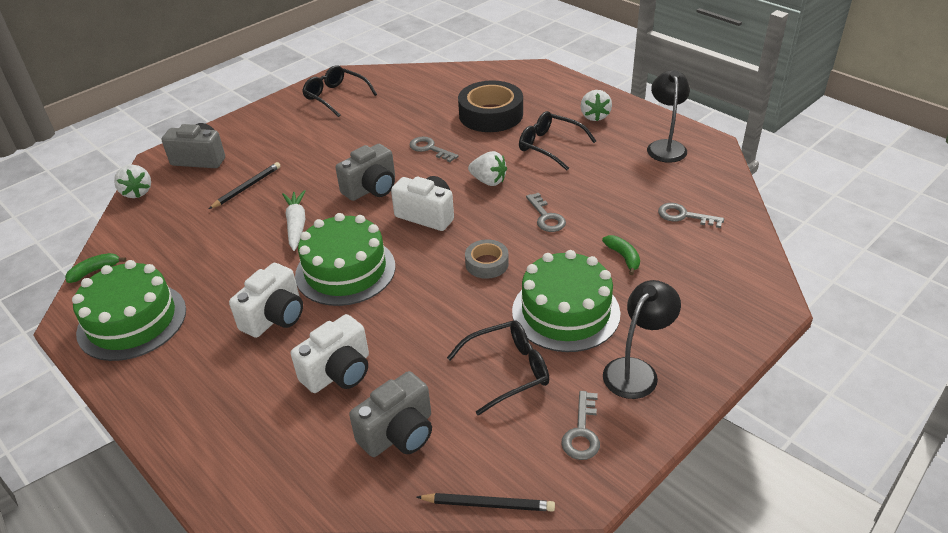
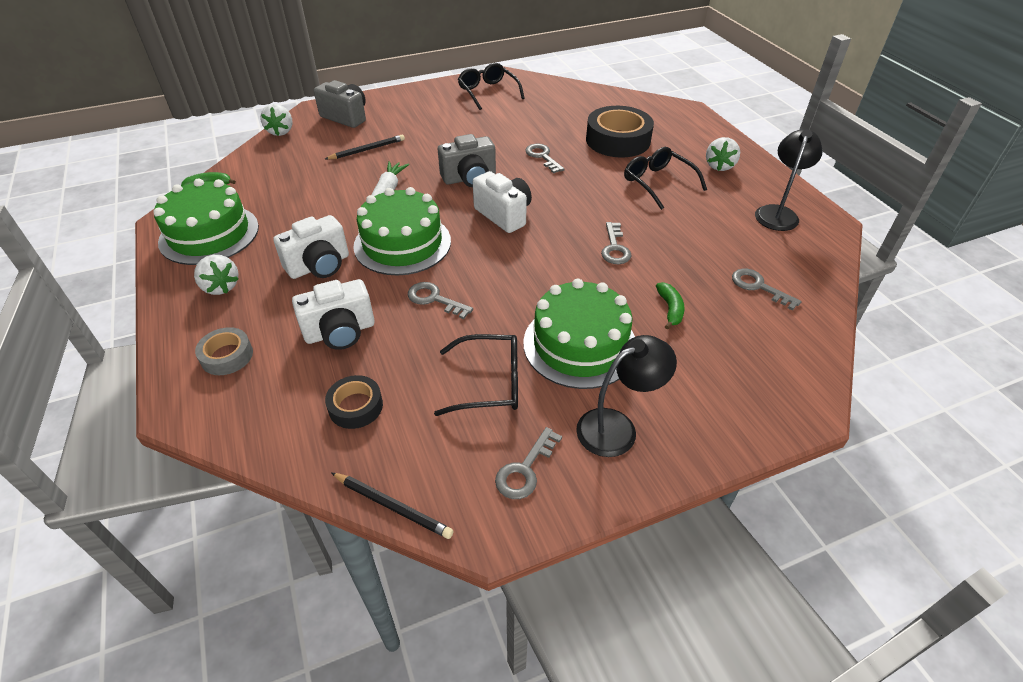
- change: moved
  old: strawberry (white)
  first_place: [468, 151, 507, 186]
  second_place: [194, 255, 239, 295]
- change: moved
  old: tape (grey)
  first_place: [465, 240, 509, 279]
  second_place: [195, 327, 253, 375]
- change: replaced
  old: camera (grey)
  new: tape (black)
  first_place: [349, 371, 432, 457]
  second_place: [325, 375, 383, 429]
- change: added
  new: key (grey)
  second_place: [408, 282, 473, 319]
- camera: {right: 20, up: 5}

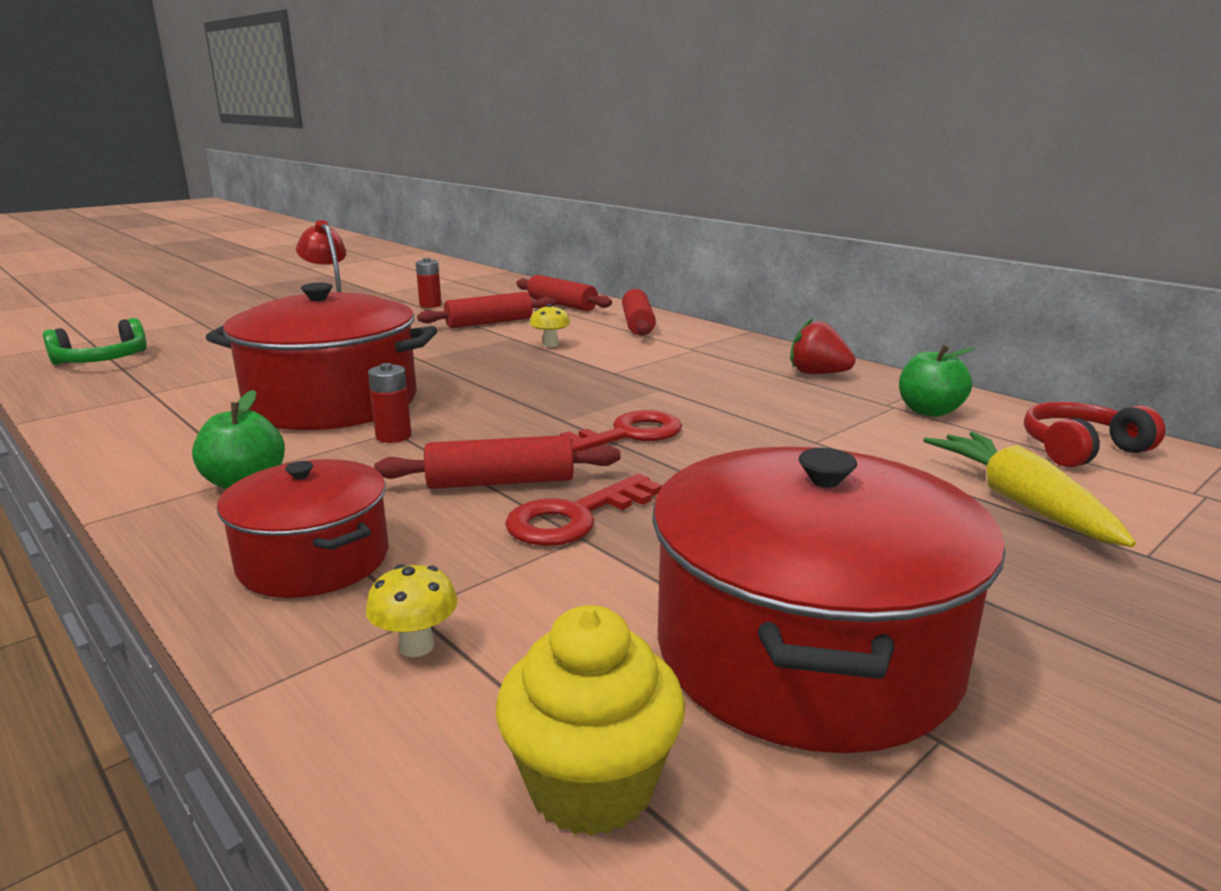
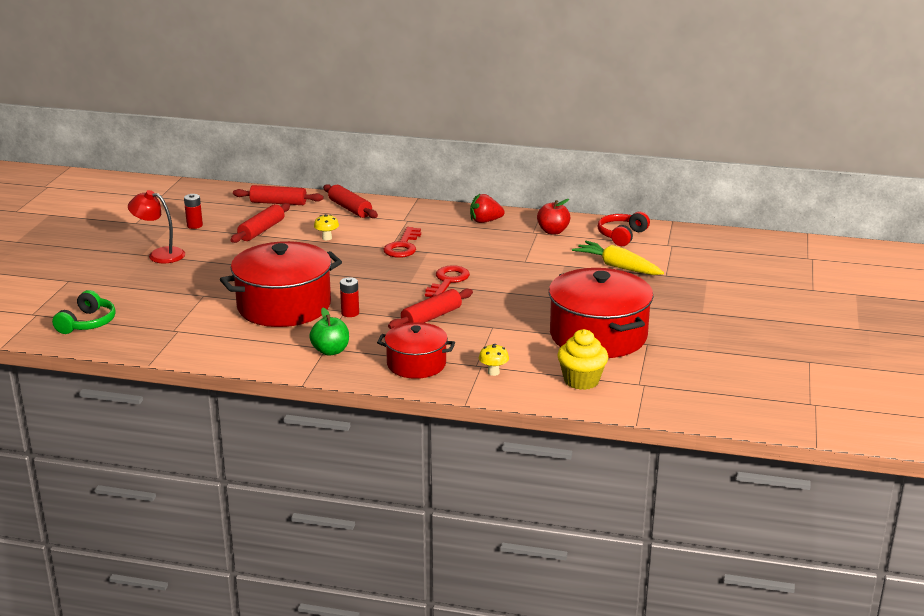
- change: recoloured
  old: apple (green)
  new: apple (red)
  first_place: [899, 345, 975, 417]
  second_place: [537, 199, 571, 235]
- change: moved
  old: key (red)
  first_place: [505, 474, 662, 546]
  second_place: [383, 227, 421, 258]
- camera: {right: -35, up: 5}

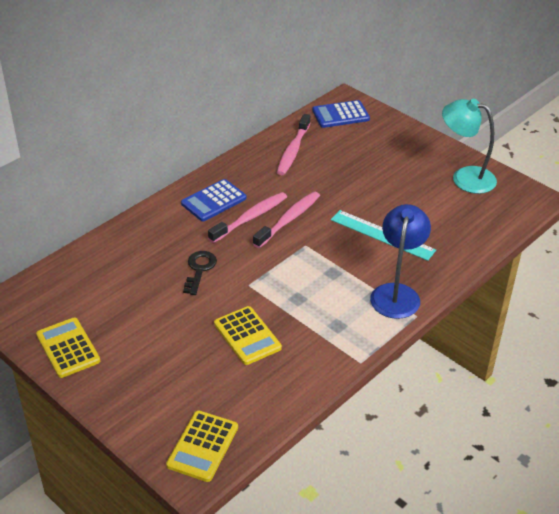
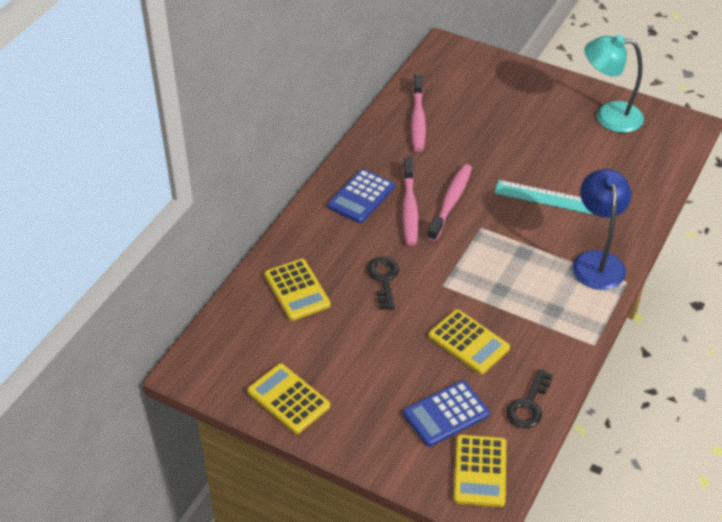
- change: moved
  old: calculator (blue)
  first_place: [312, 100, 370, 128]
  second_place: [403, 380, 490, 447]
- change: turned
  old: toothbrush (pink)
  first_place: [208, 192, 287, 243]
  second_place: [402, 158, 418, 246]
  degrees: 150
- change: added
  new: calculator (yellow)
  second_place: [265, 259, 331, 321]
- change: added
  new: key (black)
  second_place: [506, 369, 553, 428]
- camera: {right: -15, up: 5}

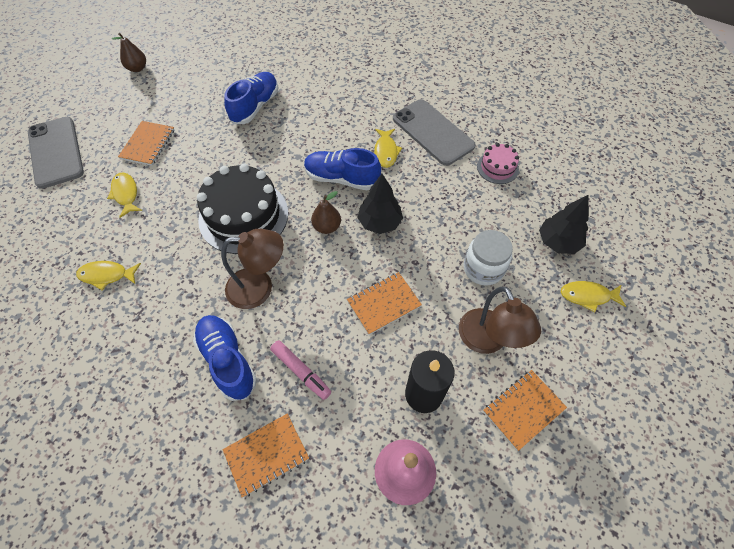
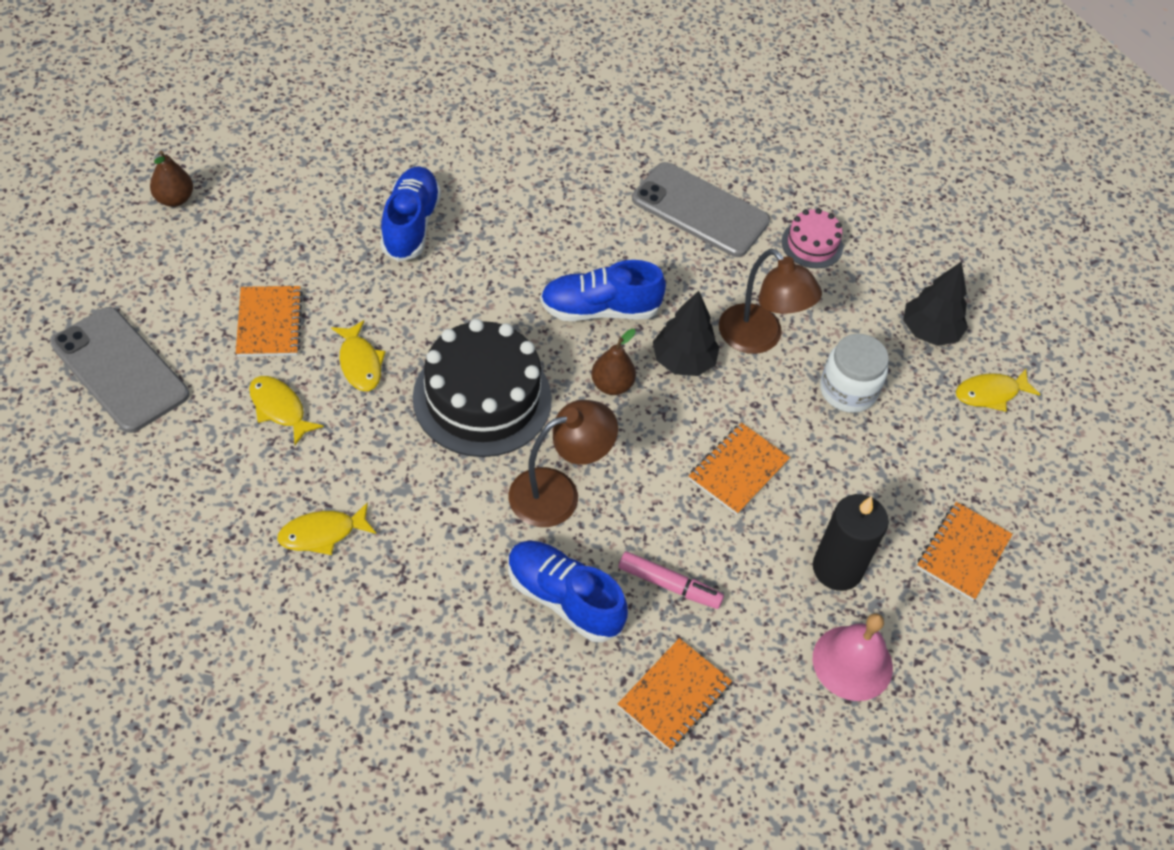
- change: moved
  old: fish (yellow)
  first_place: [374, 129, 402, 168]
  second_place: [331, 320, 386, 391]
- change: moved
  old: lamp (brown)
  first_place: [459, 287, 541, 354]
  second_place: [719, 249, 822, 354]
- camera: {right: -25, up: -5}

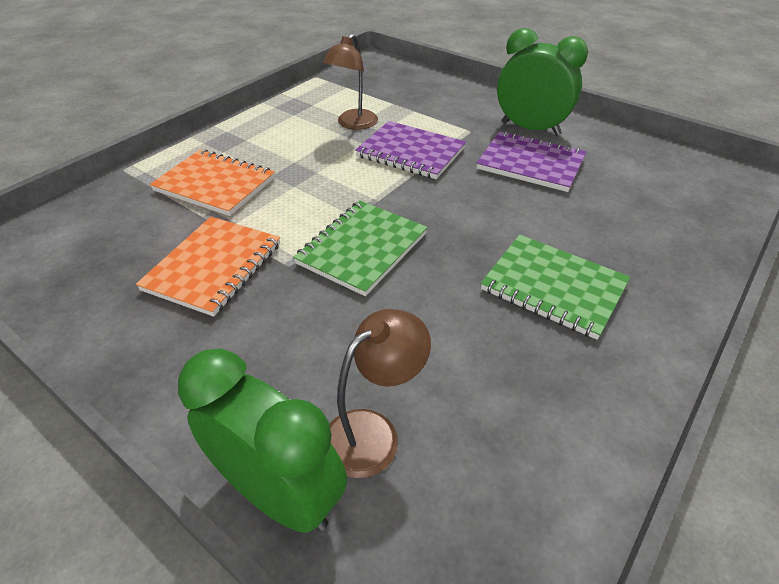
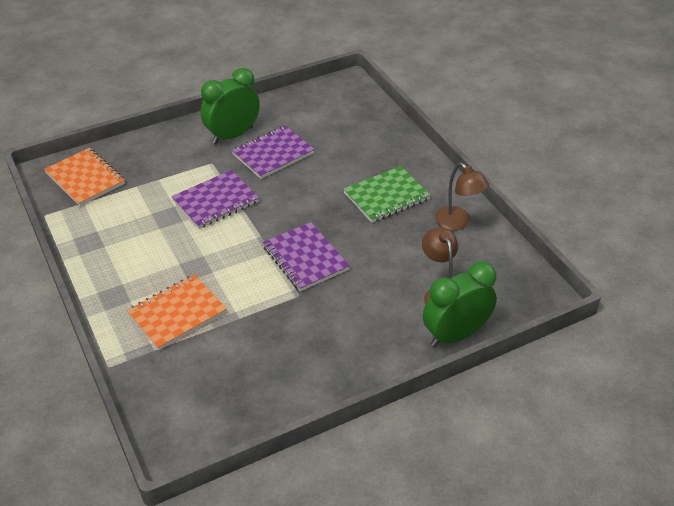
- change: moved
  old: lamp (brown)
  first_place: [322, 33, 378, 130]
  second_place: [435, 163, 489, 230]
- change: recoloured
  old: notebook (green)
  new: notebook (purple)
  first_place: [293, 201, 428, 296]
  second_place: [263, 222, 350, 291]
- change: moved
  old: notebook (orange)
  first_place: [136, 217, 280, 317]
  second_place: [44, 148, 125, 206]
- camera: {right: -65, up: 0}

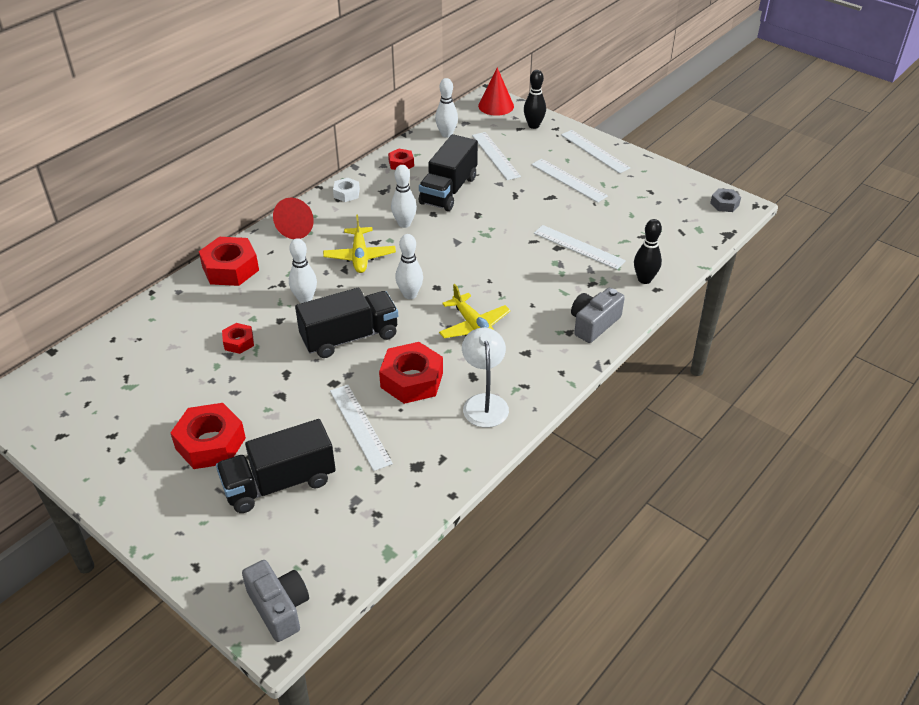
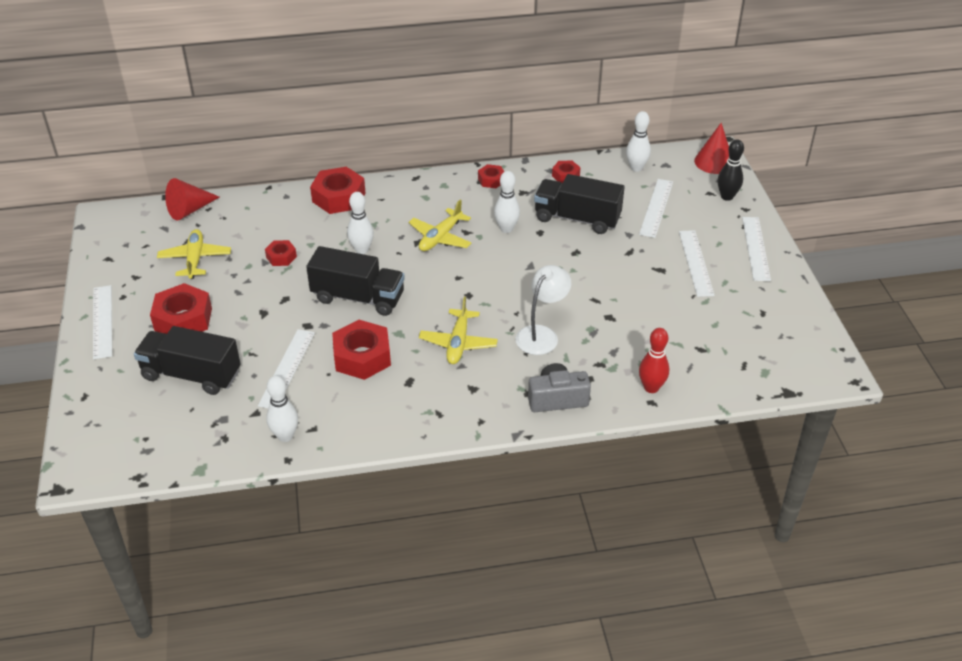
- change: turned
  old: truck (black)
  first_place: [419, 134, 478, 211]
  second_place: [534, 174, 625, 234]
  degrees: 45
- change: recoloured
  old: nut (white)
  new: nut (red)
  first_place: [333, 178, 360, 202]
  second_place: [478, 164, 504, 188]
- change: removed
  old: nut (grey)
  first_place: [710, 188, 741, 212]
- change: moved
  old: cone (red)
  first_place: [273, 198, 314, 239]
  second_place: [165, 178, 219, 220]
- change: recoloured
  old: bowling pin (black)
  new: bowling pin (red)
  first_place: [634, 219, 662, 284]
  second_place: [639, 328, 669, 393]
- change: moved
  old: ruler (white)
  first_place: [534, 225, 626, 270]
  second_place: [93, 285, 112, 360]
- change: moved
  old: bowling pin (white)
  first_place: [395, 234, 423, 299]
  second_place: [266, 376, 298, 442]
- change: moved
  old: lamp (white)
  first_place: [462, 328, 509, 428]
  second_place: [515, 265, 571, 355]
- change: removed
  old: camera (grey)
  first_place: [242, 560, 309, 642]
- change: added
  new: plane (yellow)
  second_place: [157, 229, 231, 279]
- camera: {right: 40, up: 0}

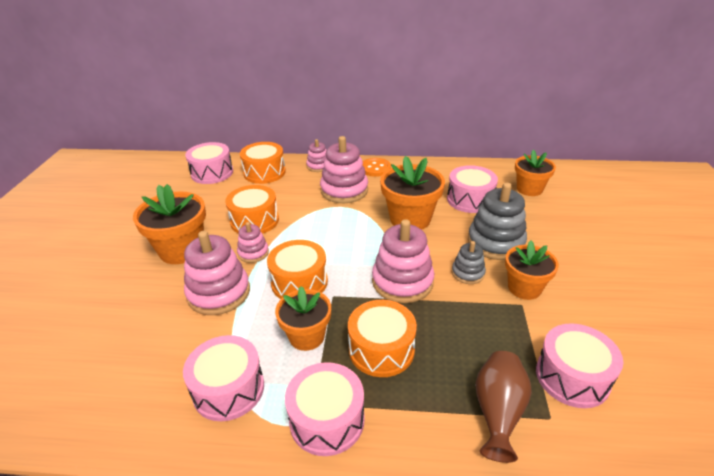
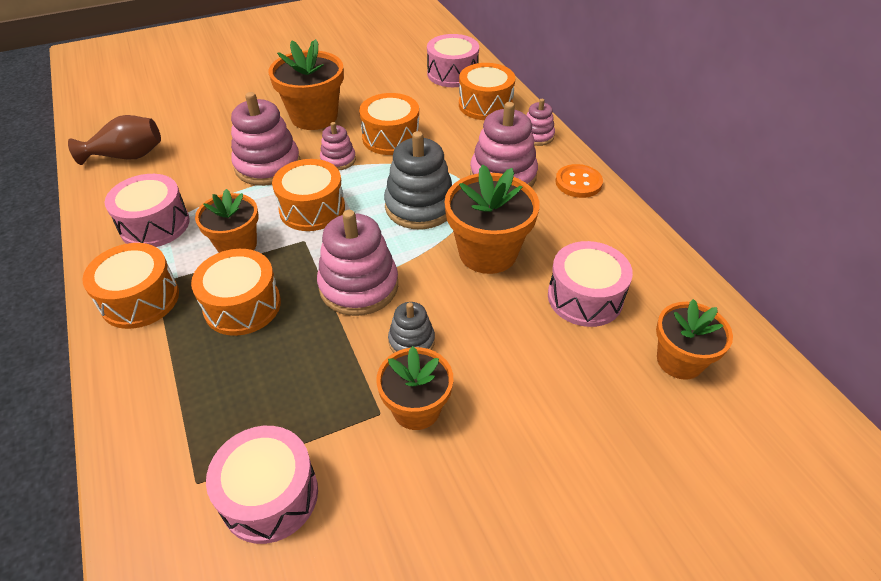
- change: moved
  old: stacking toy (grey)
  first_place: [468, 183, 527, 260]
  second_place: [384, 131, 452, 229]
- change: moved
  old: vase (brown)
  first_place: [475, 351, 532, 463]
  second_place: [68, 115, 161, 165]
- change: recoloured
  old: drum (pink)
  new: drum (orange)
  first_place: [285, 362, 365, 456]
  second_place: [82, 243, 179, 329]
- camera: {right: 60, up: 10}

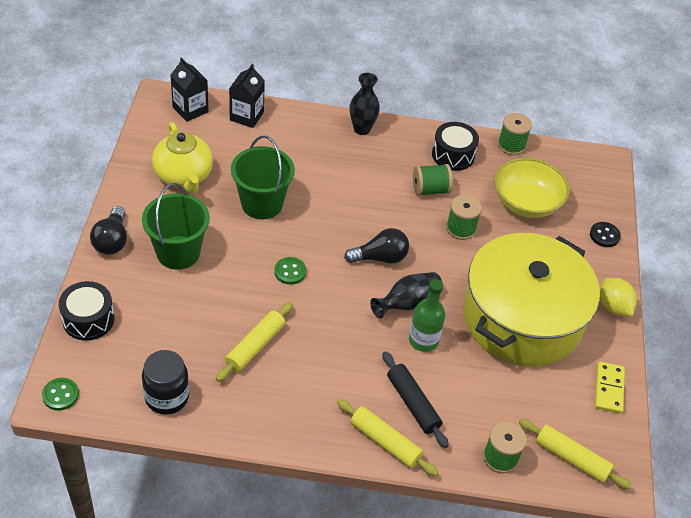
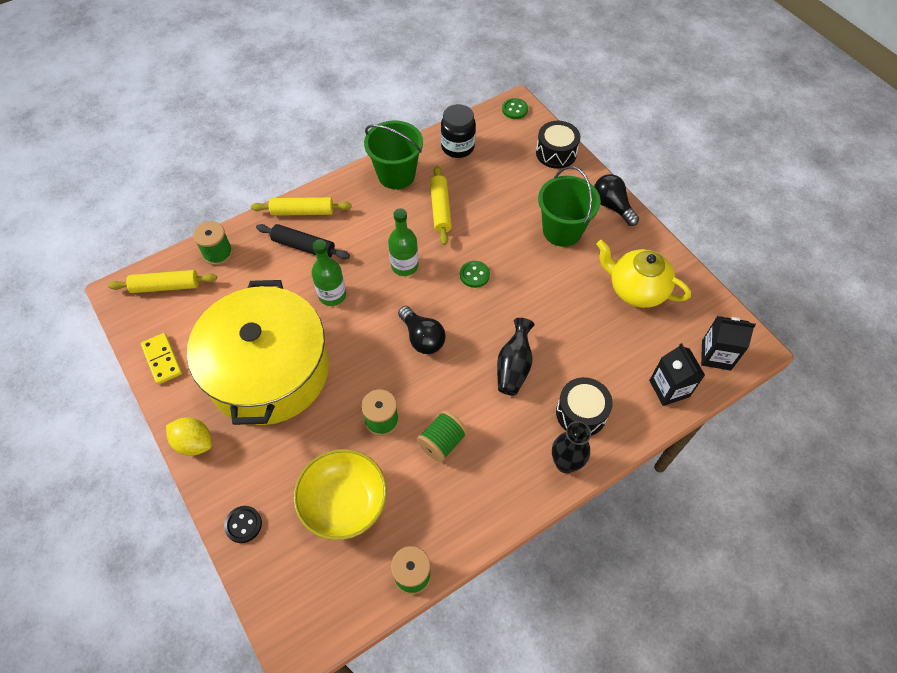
- change: moved
  old: drum (black)
  first_place: [432, 122, 479, 171]
  second_place: [556, 377, 613, 436]
- change: moved
  old: bucket (green)
  first_place: [231, 136, 295, 220]
  second_place: [364, 120, 423, 189]
- change: turned
  old: light bulb (black)
  first_place: [344, 228, 409, 264]
  second_place: [398, 306, 446, 354]
  degrees: -75
- change: moved
  old: vase (black)
  first_place: [370, 272, 442, 318]
  second_place: [497, 318, 535, 395]
- change: added
  new: bottle (green)
  second_place: [388, 208, 418, 276]
- camera: {right: 145, up: 10}

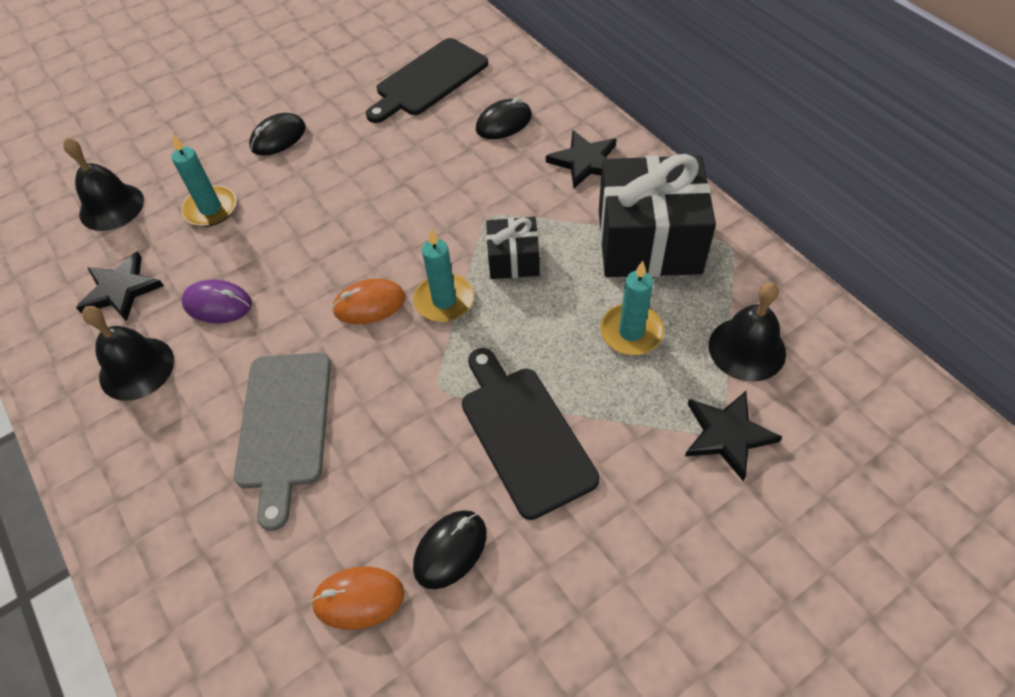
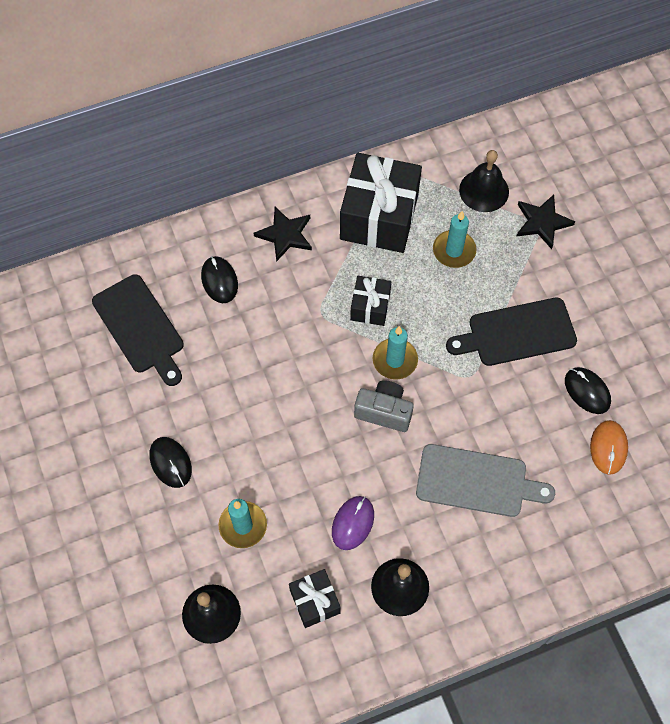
- change: replaced
  old: star (black)
  new: gift (black)
  first_place: [76, 251, 164, 322]
  second_place: [289, 569, 341, 628]
- change: replaced
  old: mouse (orange)
  new: camera (grey)
  first_place: [332, 279, 405, 324]
  second_place: [354, 380, 414, 432]
- camera: {right: -80, up: 10}

